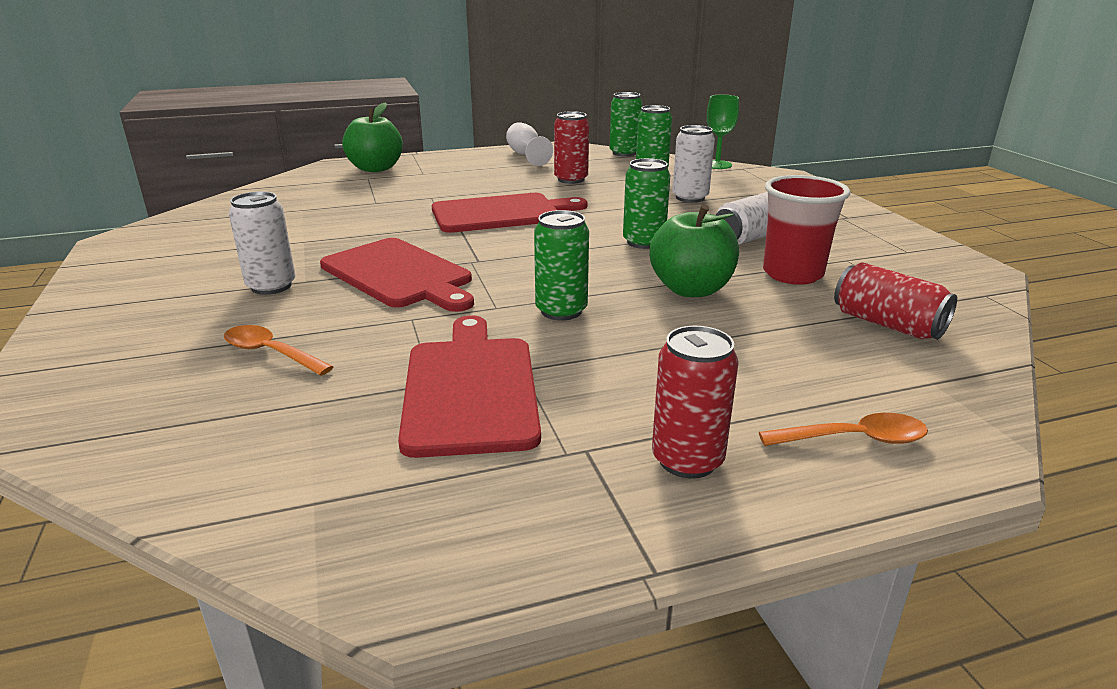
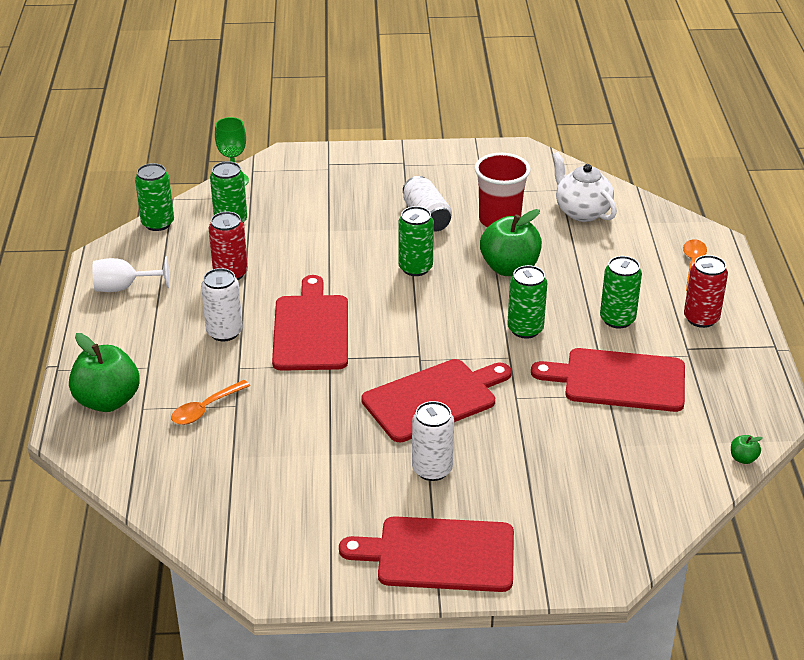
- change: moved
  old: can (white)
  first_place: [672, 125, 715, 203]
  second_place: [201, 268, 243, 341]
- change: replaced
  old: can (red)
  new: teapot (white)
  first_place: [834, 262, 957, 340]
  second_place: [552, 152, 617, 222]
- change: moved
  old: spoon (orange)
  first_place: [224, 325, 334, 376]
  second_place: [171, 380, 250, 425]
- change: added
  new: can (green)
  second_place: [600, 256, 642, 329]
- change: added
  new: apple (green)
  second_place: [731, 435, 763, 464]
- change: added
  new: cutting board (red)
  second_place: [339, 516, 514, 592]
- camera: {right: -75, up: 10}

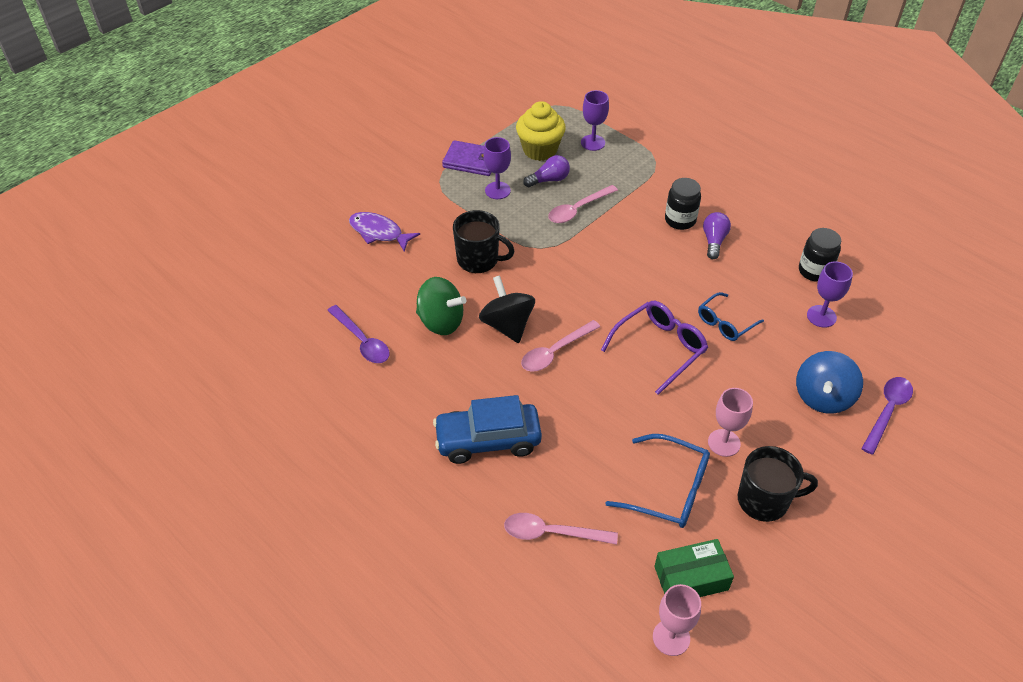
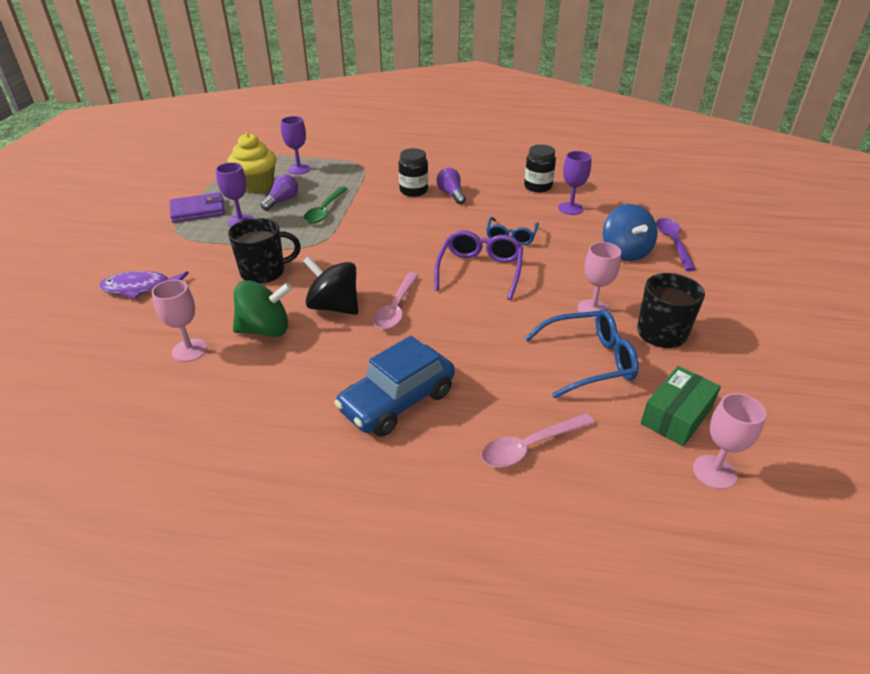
- change: recoloured
  old: spoon (pink)
  new: spoon (green)
  first_place: [548, 185, 618, 223]
  second_place: [304, 186, 348, 223]
- change: removed
  old: spoon (purple)
  first_place: [327, 305, 390, 363]
- change: added
  new: goblet (pink)
  second_place: [152, 279, 207, 362]
- camera: {right: -35, up: -10}

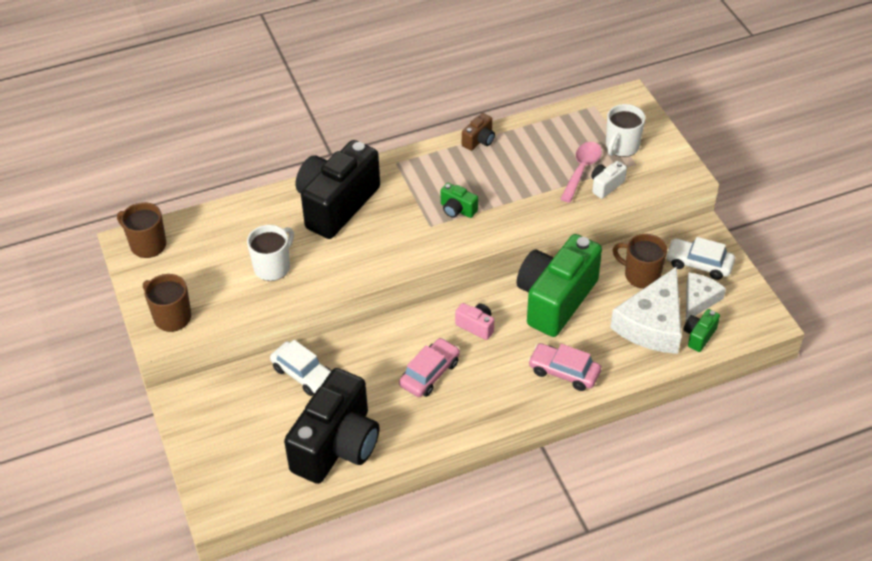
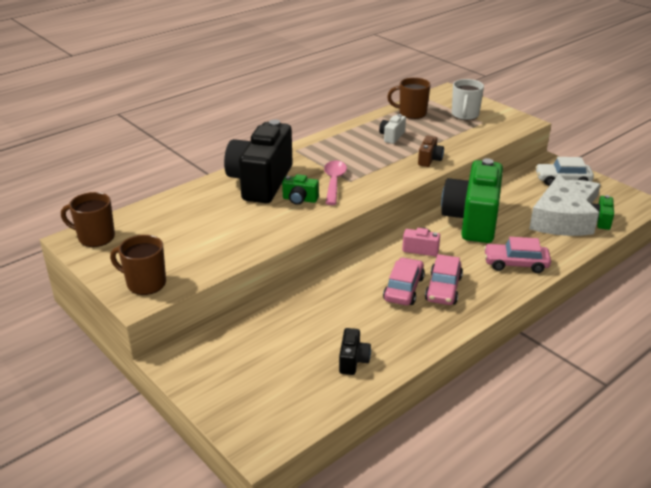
- change: moved
  old: camera (brown)
  first_place: [462, 113, 495, 151]
  second_place: [418, 136, 444, 167]
- change: moved
  old: spoon (pink)
  first_place: [560, 142, 602, 203]
  second_place: [324, 160, 347, 205]
- change: moved
  old: camera (white)
  first_place: [591, 161, 627, 199]
  second_place: [379, 114, 406, 144]
- change: moved
  old: camera (green)
  first_place: [441, 183, 478, 218]
  second_place: [282, 174, 319, 205]
- change: removed
  old: mug (white)
  first_place: [247, 225, 294, 281]
- change: moved
  old: mug (brown)
  first_place: [613, 234, 667, 288]
  second_place: [387, 78, 431, 119]
- change: removed
  old: car (white)
  first_place: [270, 340, 331, 396]
- change: resized
  old: camera (black)
  first_place: [284, 368, 379, 484]
  second_place: [339, 328, 371, 375]
  factor: 0.41
- change: added
  new: car (pink)
  second_place: [425, 254, 463, 305]
- camera: {right: -20, up: -15}

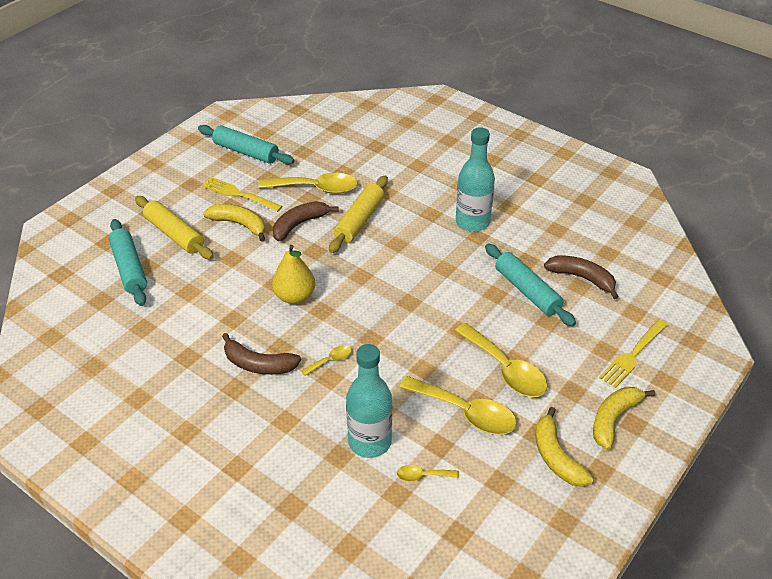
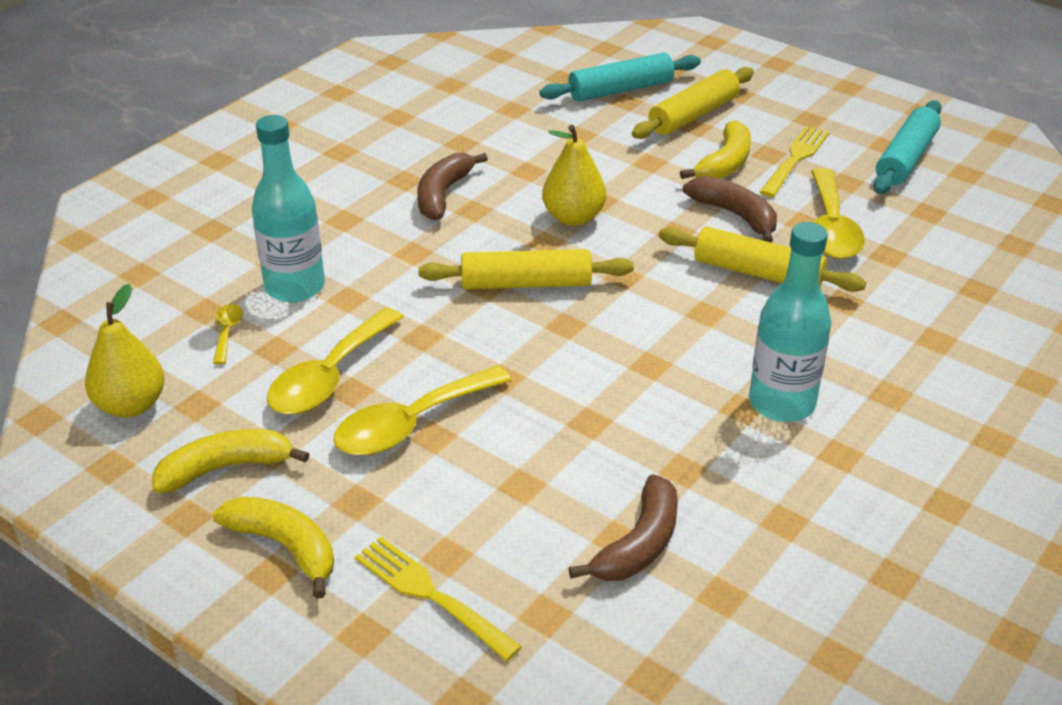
- change: removed
  old: rolling pin (turquoise)
  first_place: [485, 243, 576, 326]
- change: removed
  old: spoon (yellow)
  first_place: [301, 345, 352, 376]
- change: added
  new: rolling pin (yellow)
  second_place: [418, 249, 634, 289]
- change: added
  new: pear (yellow)
  second_place: [85, 284, 165, 417]
- camera: {right: 90, up: -5}

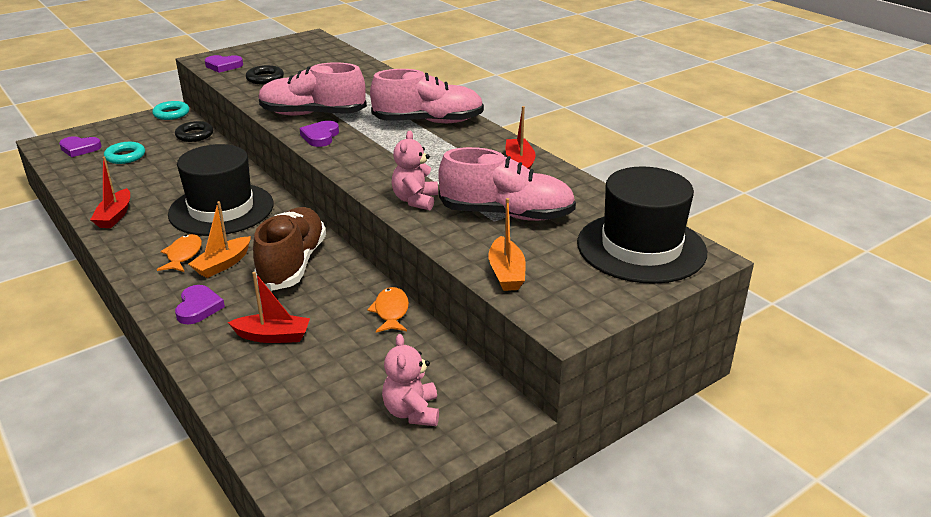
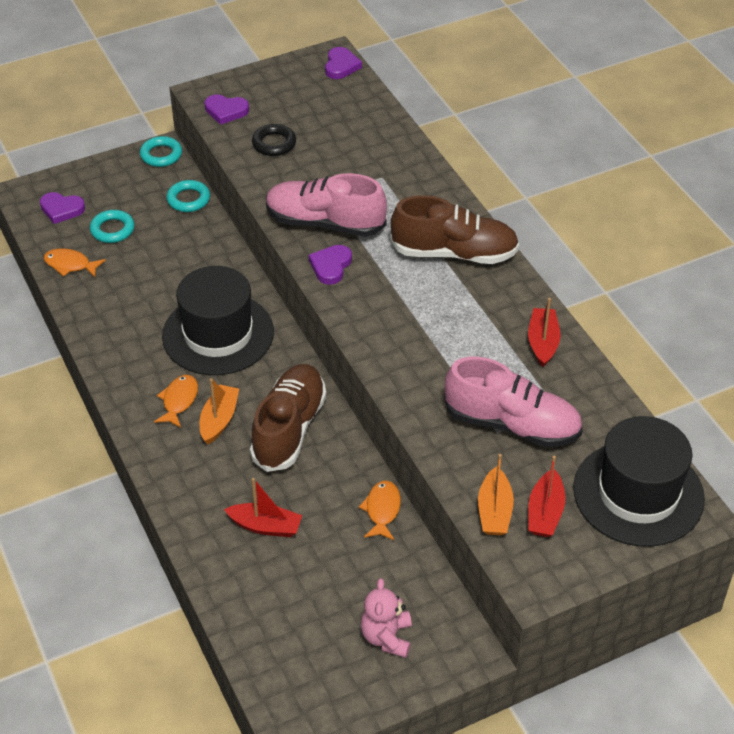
- change: recoloured
  old: shoe (pink)
  new: shoe (brown)
  first_place: [370, 69, 484, 123]
  second_place: [390, 195, 519, 264]
- change: recoloured
  old: ring (black)
  new: ring (turquoise)
  first_place: [175, 121, 213, 142]
  second_place: [166, 180, 210, 212]
- change: removed
  old: teddy bear (pink)
  first_place: [392, 131, 438, 210]
- change: moved
  old: boat (red)
  first_place: [90, 156, 130, 228]
  second_place: [528, 456, 565, 537]
- change: turned
  old: boat (orange)
  first_place: [188, 201, 251, 278]
  second_place: [200, 378, 239, 444]
  degrees: 150
- change: moved
  old: heart (purple)
  first_place: [175, 285, 225, 324]
  second_place: [325, 47, 362, 79]
- change: added
  new: fish (orange)
  second_place: [44, 248, 106, 277]
- camera: {right: 10, up: 15}

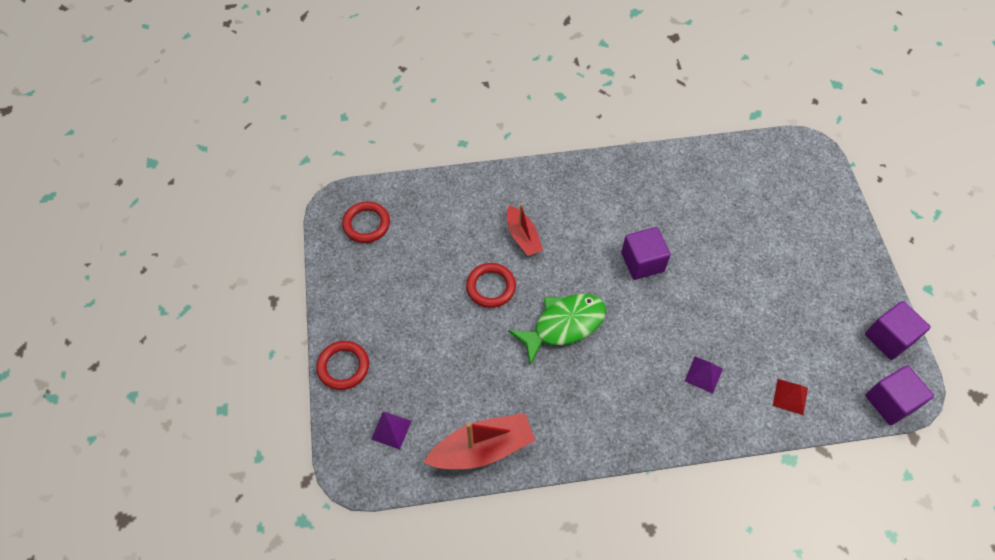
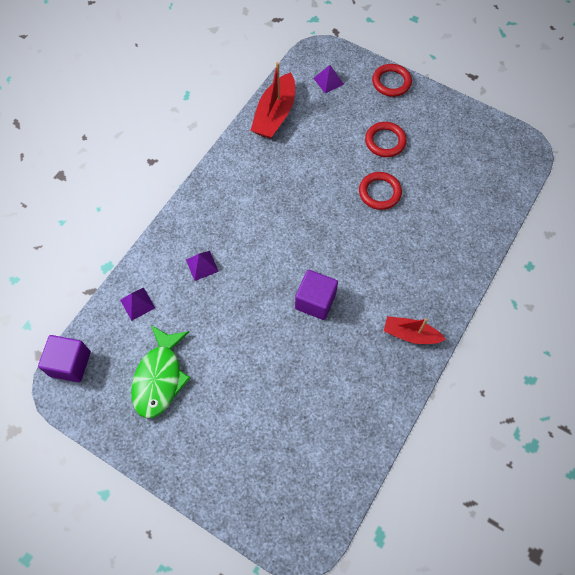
- change: moved
  old: ring (red)
  first_place: [342, 201, 390, 243]
  second_place: [365, 122, 407, 157]
- change: moved
  old: boat (red)
  first_place: [507, 204, 543, 256]
  second_place: [384, 316, 446, 344]
- change: moved
  old: fish (green)
  first_place: [508, 294, 606, 365]
  second_place: [131, 325, 191, 418]
- change: removed
  old: cube (purple)
  first_place: [865, 301, 931, 360]
- change: recoloured
  old: pyramid (red)
  new: pyramid (purple)
  first_place: [773, 379, 808, 415]
  second_place: [120, 288, 155, 321]
- camera: {right: 130, up: 5}

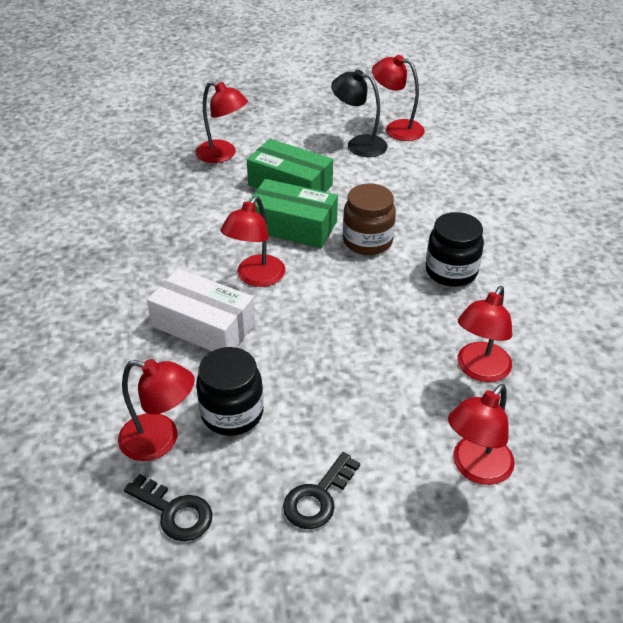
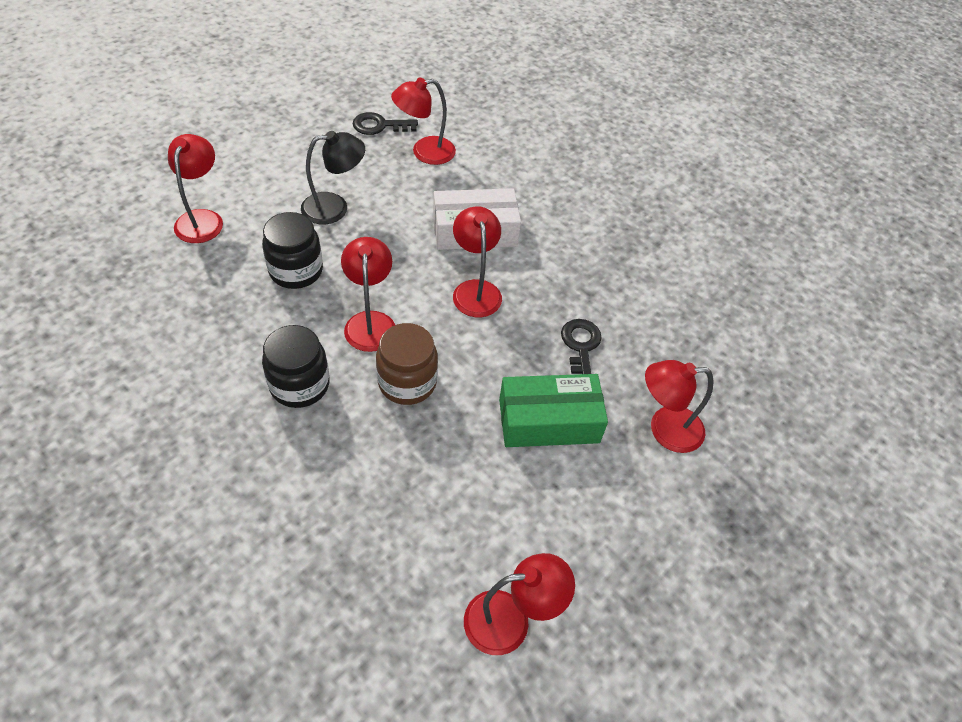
- change: moved
  old: lamp (black)
  first_place: [331, 69, 388, 157]
  second_place: [301, 131, 365, 224]
- change: removed
  old: box (green)
  first_place: [248, 179, 338, 248]
- change: moved
  old: lamp (red)
  first_place: [458, 286, 512, 382]
  second_place: [341, 237, 395, 352]
- change: moved
  old: jar (black)
  first_place: [196, 347, 264, 436]
  second_place: [262, 212, 323, 289]
- change: moved
  old: key (black)
  first_place: [283, 452, 360, 529]
  second_place: [561, 319, 602, 374]
- camera: {right: 140, up: 10}

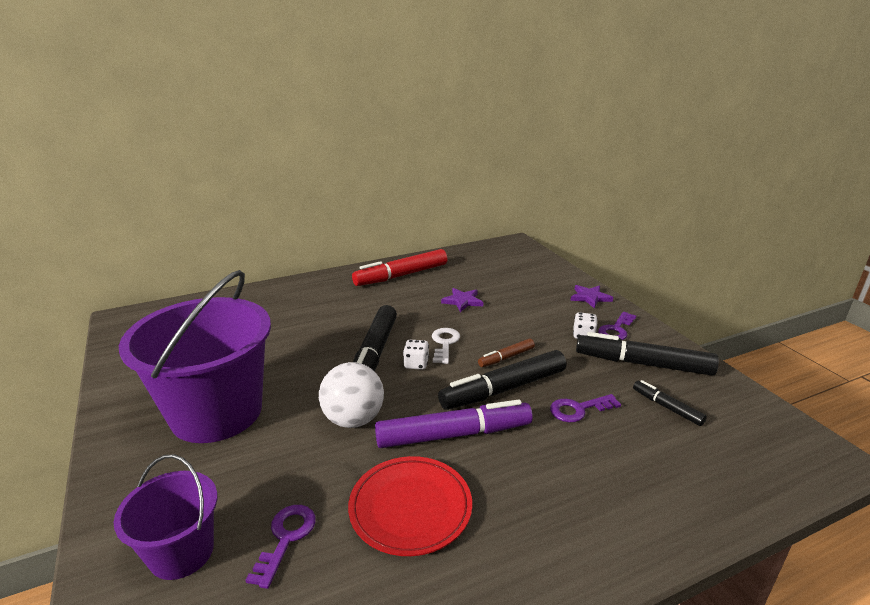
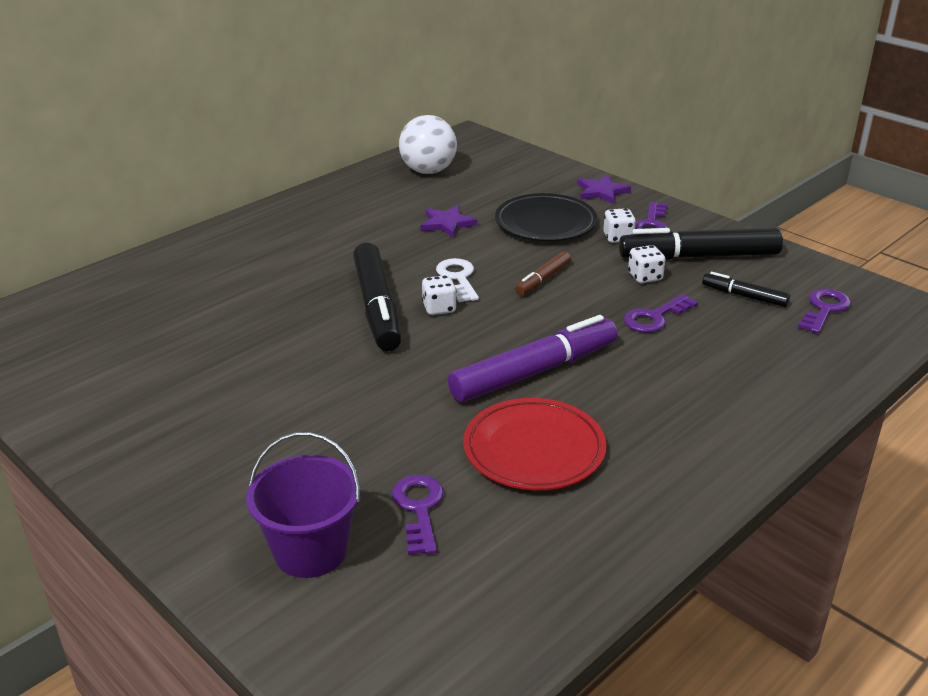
- change: removed
  old: marker (red)
  first_place: [352, 249, 448, 286]
- change: removed
  old: bucket (purple)
  first_place: [119, 270, 271, 443]
- change: removed
  old: marker (black)
  first_place: [438, 350, 566, 410]
- change: moved
  old: ball (white)
  first_place: [319, 362, 384, 428]
  second_place: [399, 115, 457, 174]
- change: added
  new: plate (black)
  second_place: [495, 193, 597, 241]
- change: added
  new: dice (white)
  second_place: [628, 245, 665, 283]
- change: added
  new: key (purple)
  second_place: [798, 289, 851, 334]
- camera: {right: -20, up: 5}

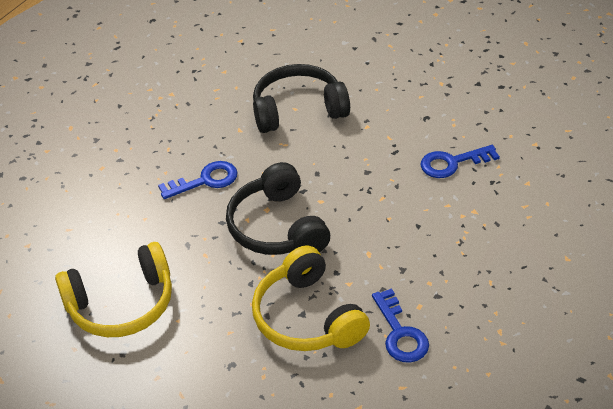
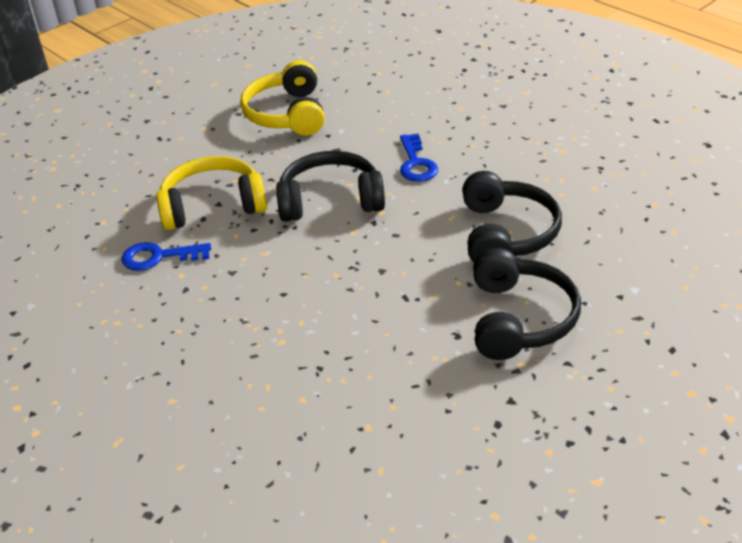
- change: removed
  old: key (blue)
  first_place: [420, 145, 500, 178]
- change: added
  new: headphones (black)
  second_place: [473, 247, 581, 360]
- camera: {right: 105, up: -5}

